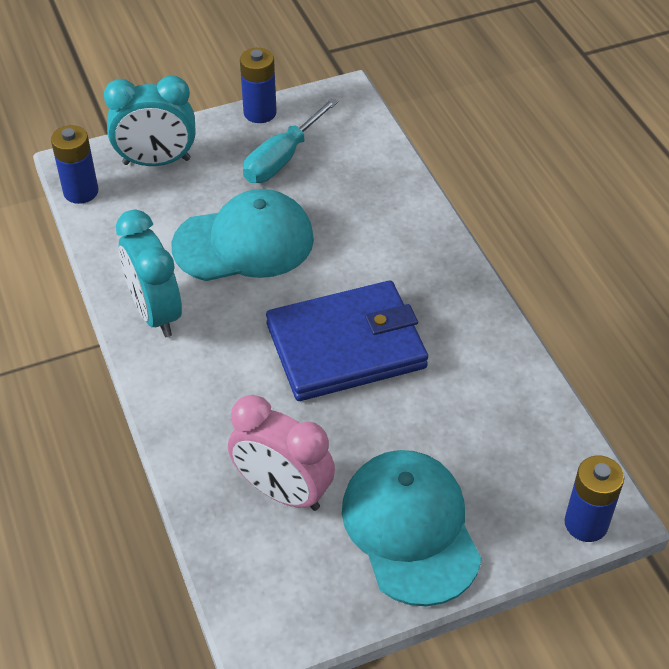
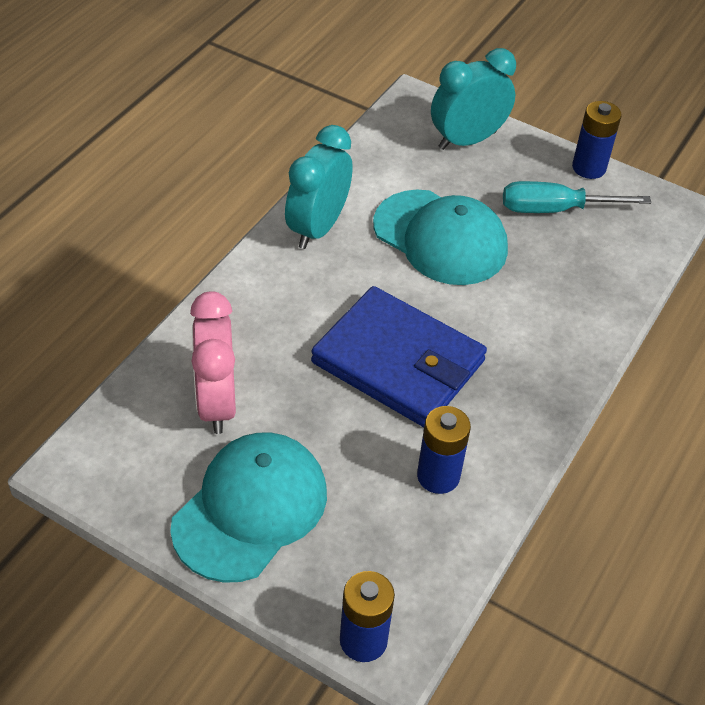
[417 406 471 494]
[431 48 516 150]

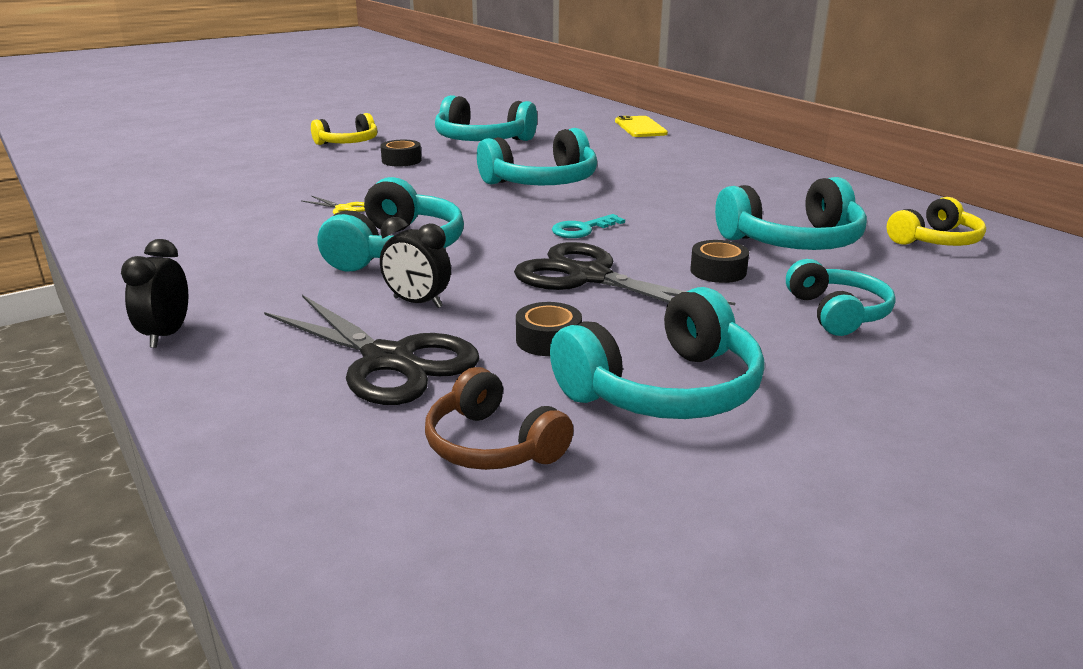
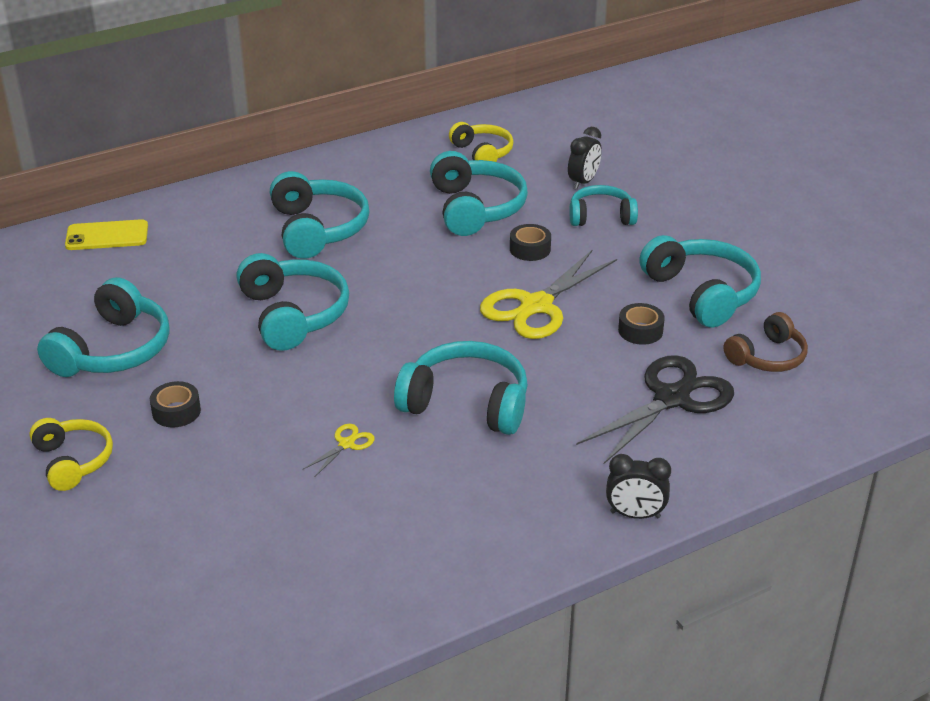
[552 214 625 238] (first image)
[270 171 369 259]
[568 127 602 189]
[480 250 617 339]

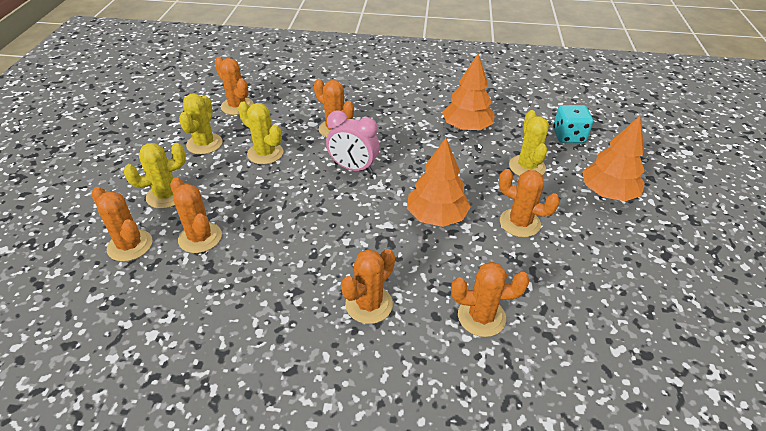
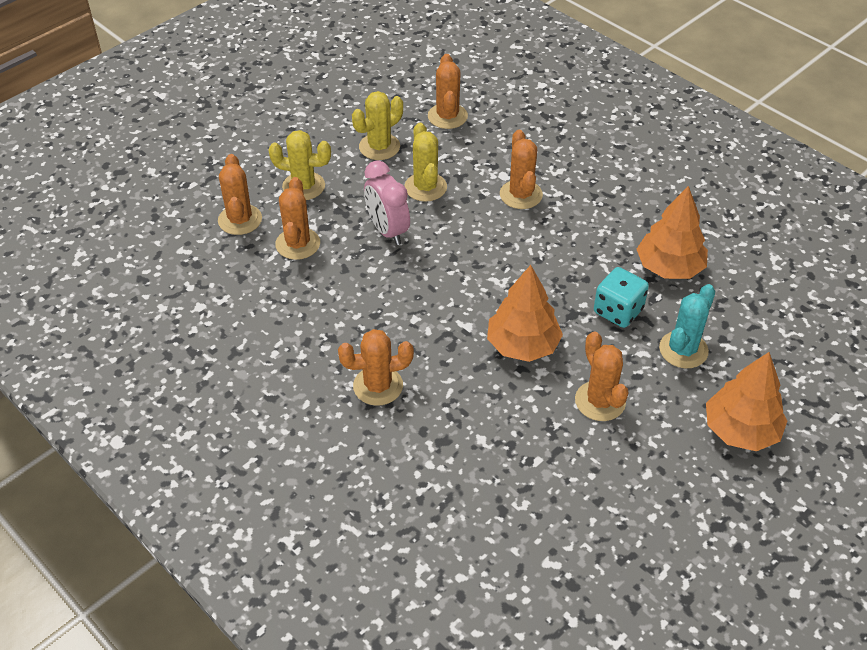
[451 262 529 337] (first image)
[364 160 410 245]
[594 267 649 328]
[659 284 715 368]

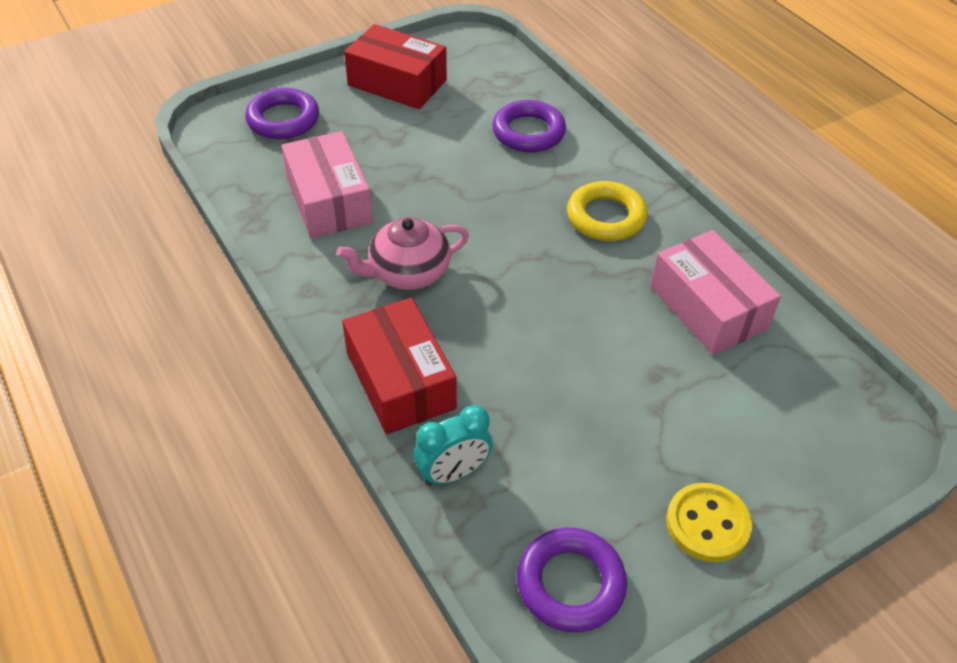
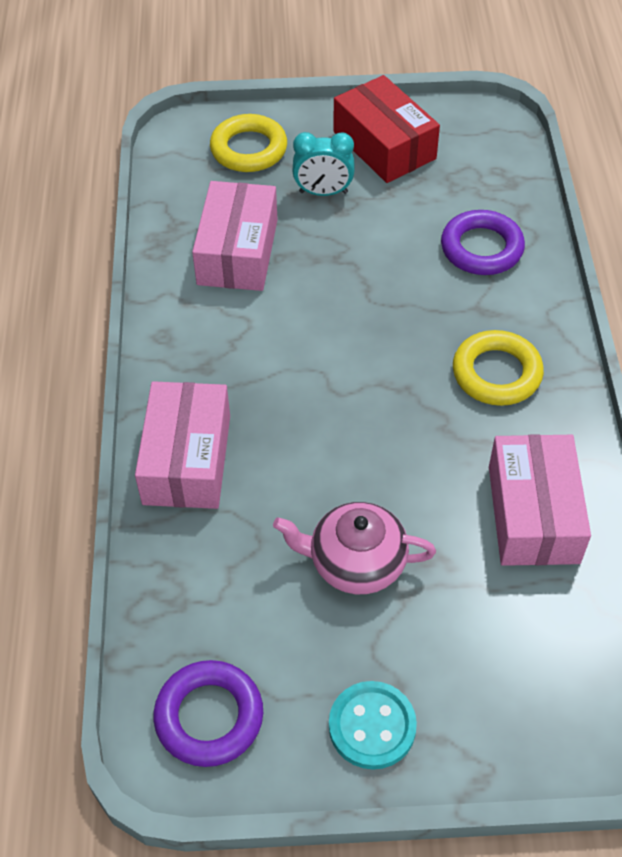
[273 502 436 594]
[293 132 354 196]
[210 114 287 172]
[135 381 230 509]
[329 681 417 770]

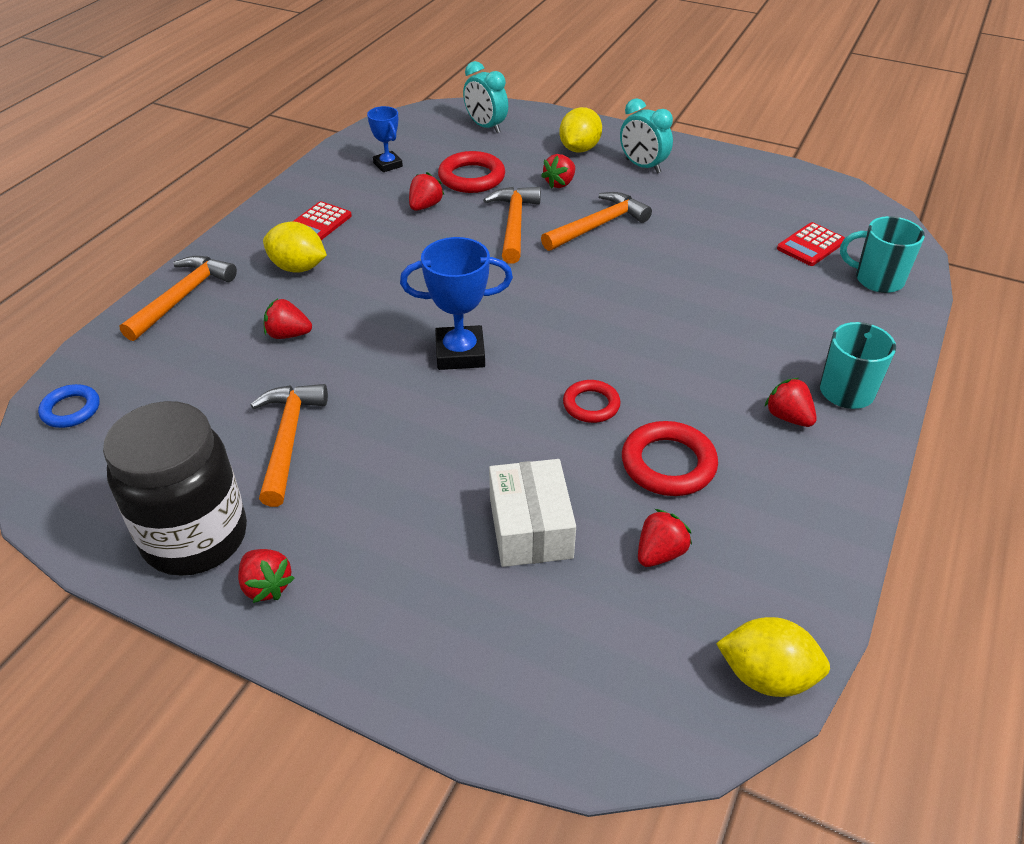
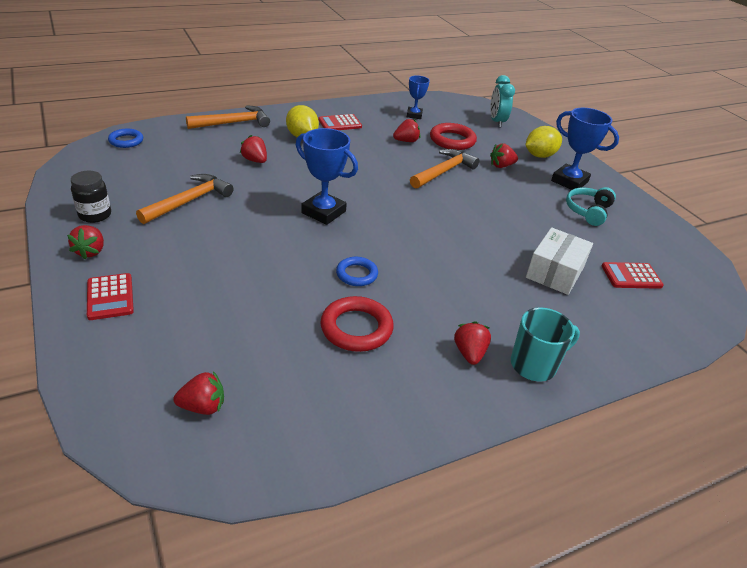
[541 192 652 251] (first image)
[716 617 830 697] (first image)
[840 216 925 293] (first image)
[87 273 134 320]
[566 187 616 226]
[526 227 593 295]
[173 371 224 415]
[551 108 619 190]
[336 257 378 286]
[71 171 111 223]

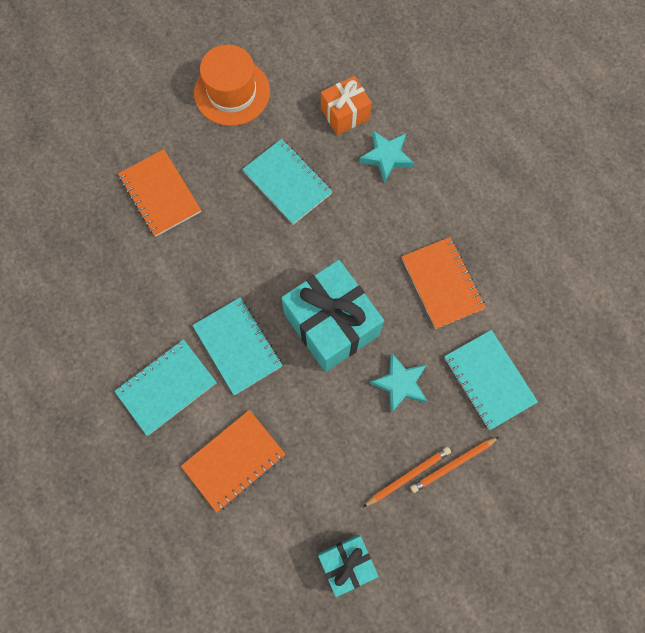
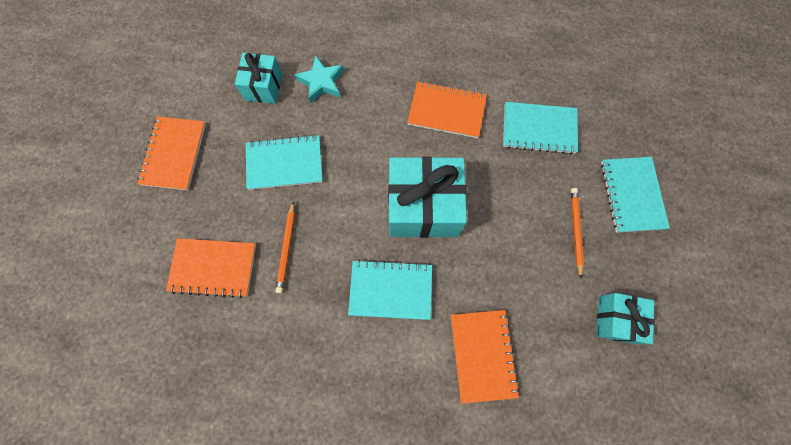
[370 353 427 413] (first image)
[601 157 670 233]
[276 202 295 293]
[137 116 206 190]
[235 53 282 104]

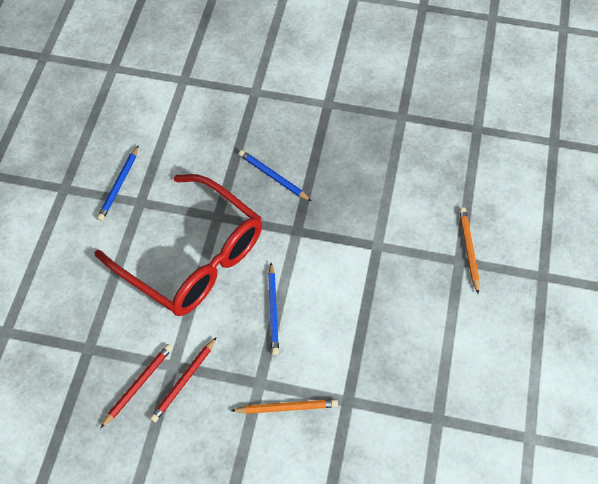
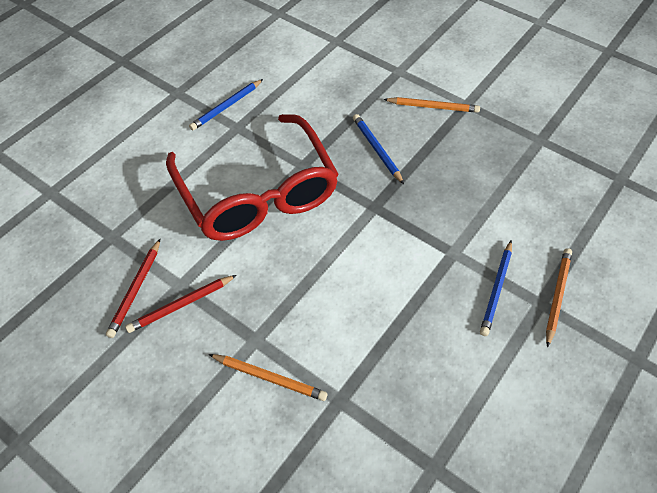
[383 97 480 113]
[480 240 512 336]
[106 239 160 338]

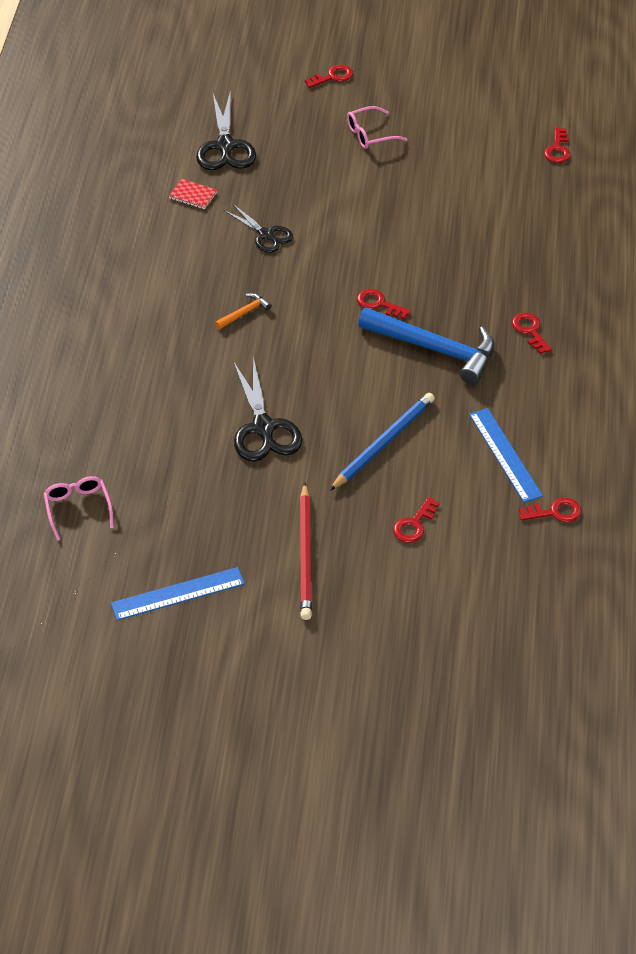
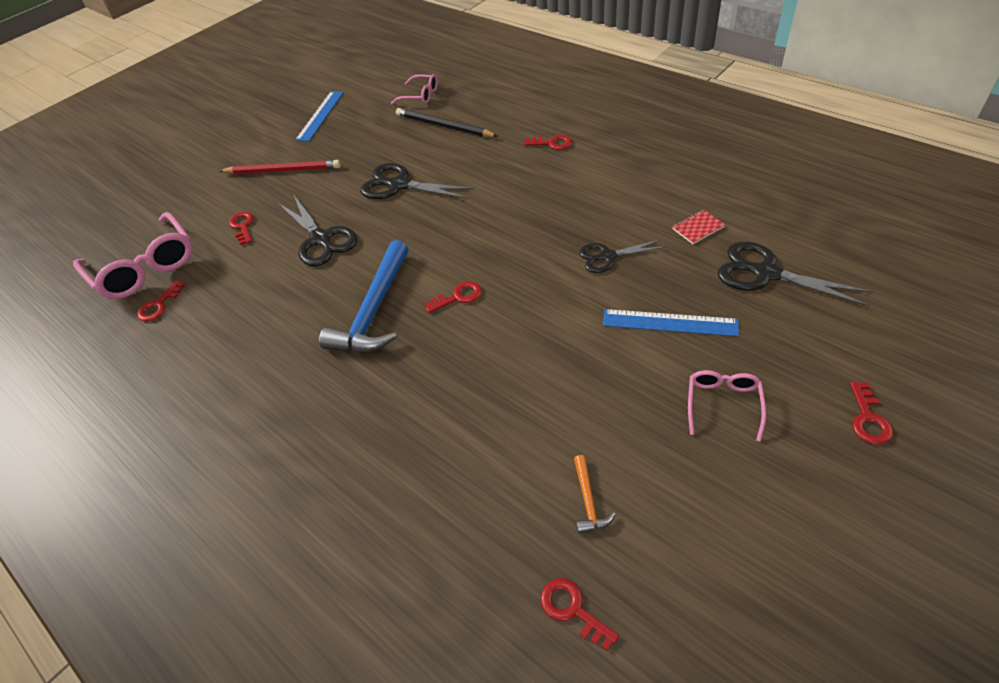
[73 212 193 299]
[396 108 498 137]
[574 455 615 533]
[603 309 739 337]
[524 135 572 150]
[278 194 358 267]
[220 160 341 174]
[319 240 409 352]

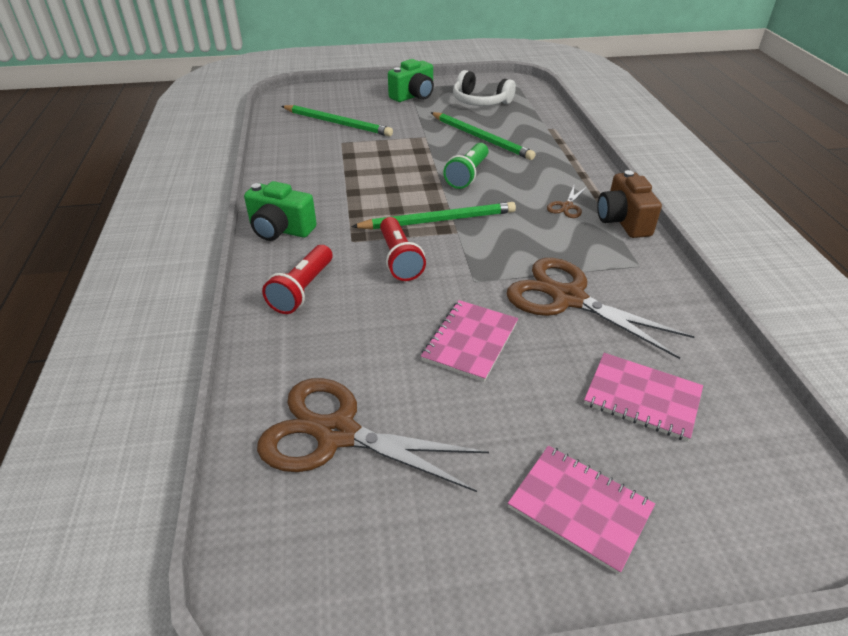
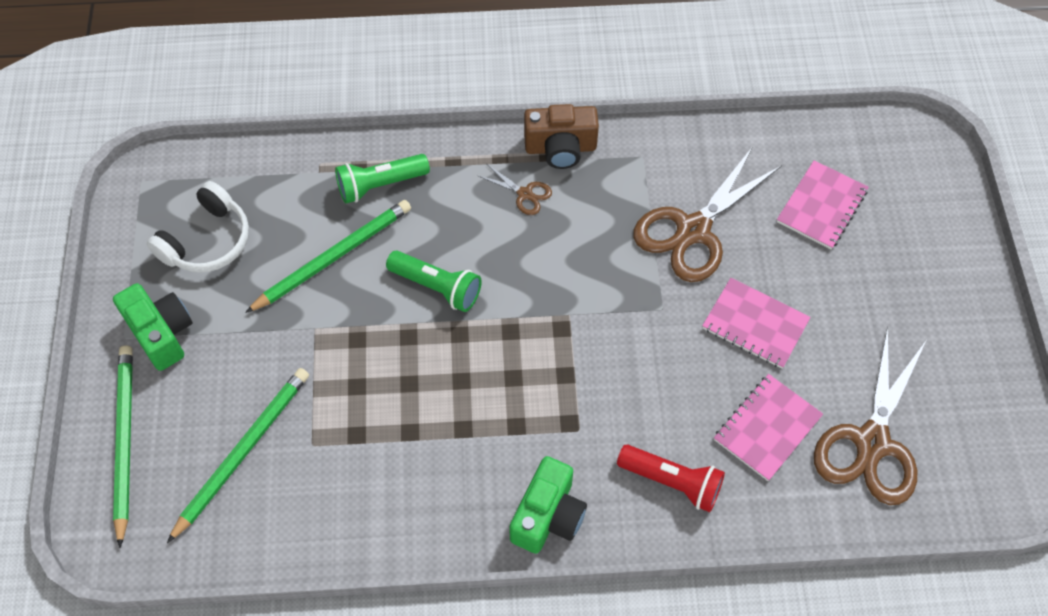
[380 217 426 281] (first image)
[335 154 430 204]
[113 346 133 548]
[714 374 823 481]

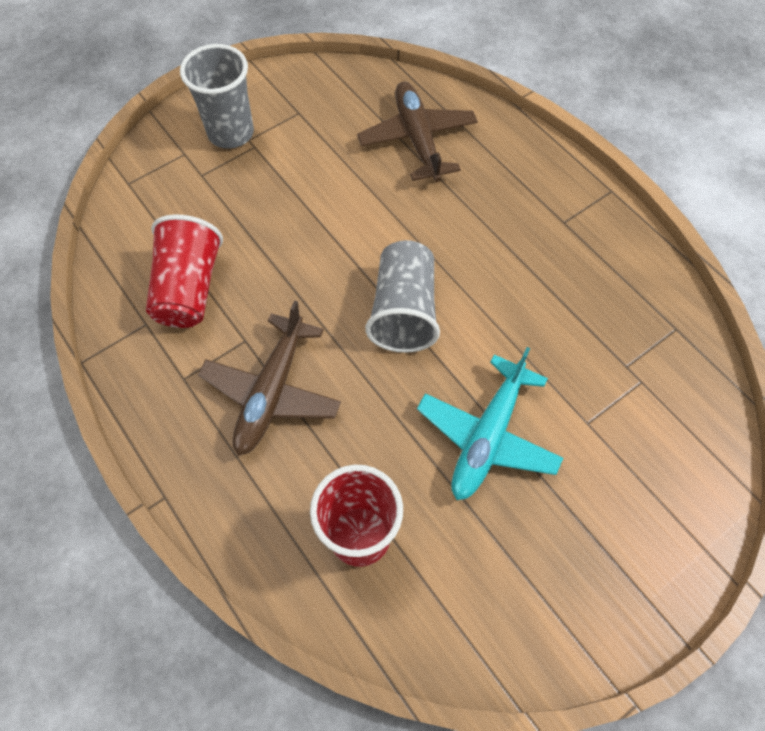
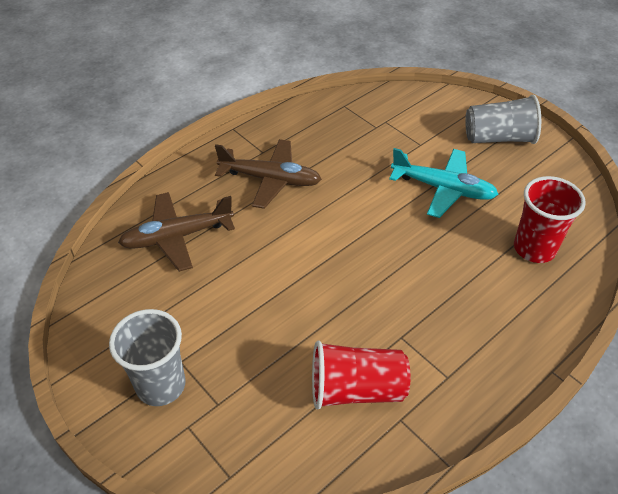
[215 139 322 209]
[465 95 541 144]

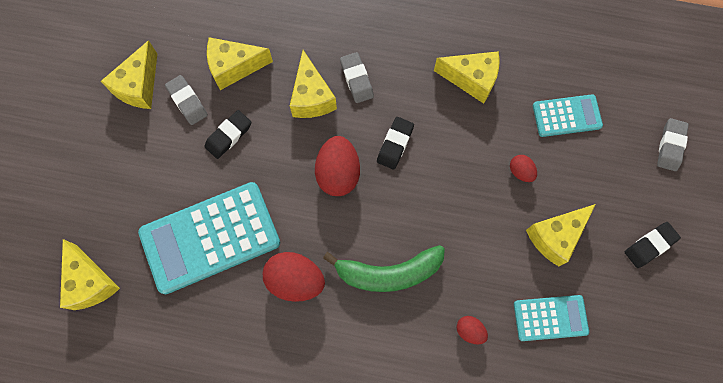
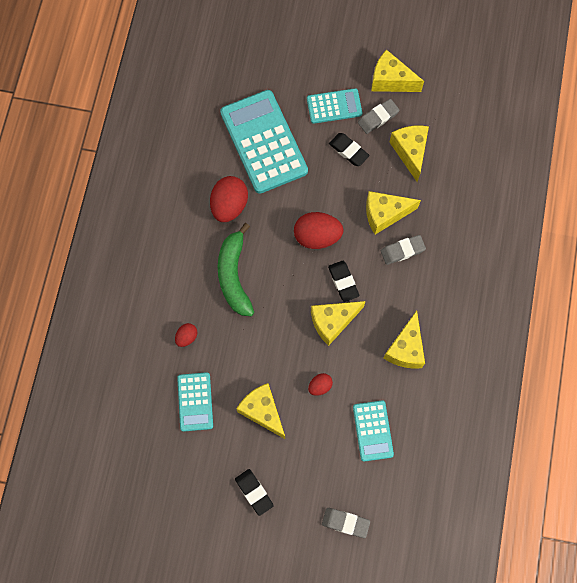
[307 88 362 124]
[311 301 366 346]
[328 261 359 302]

